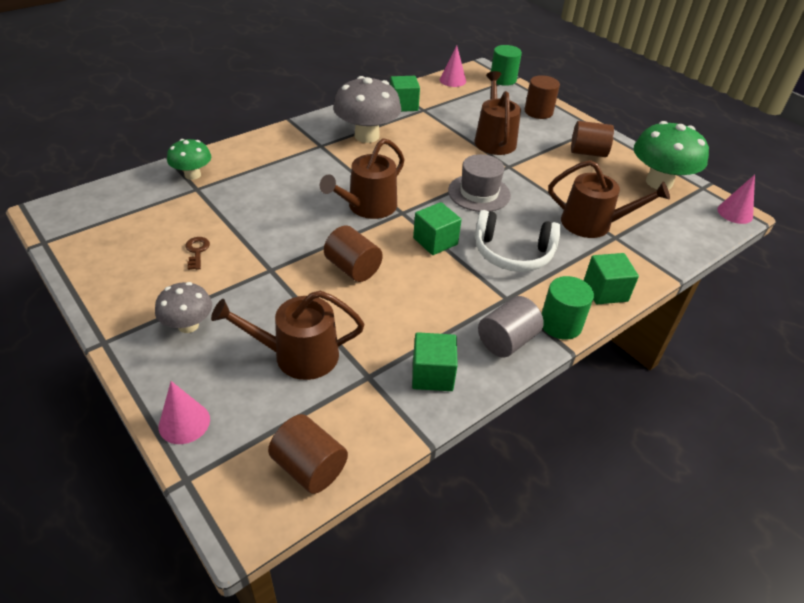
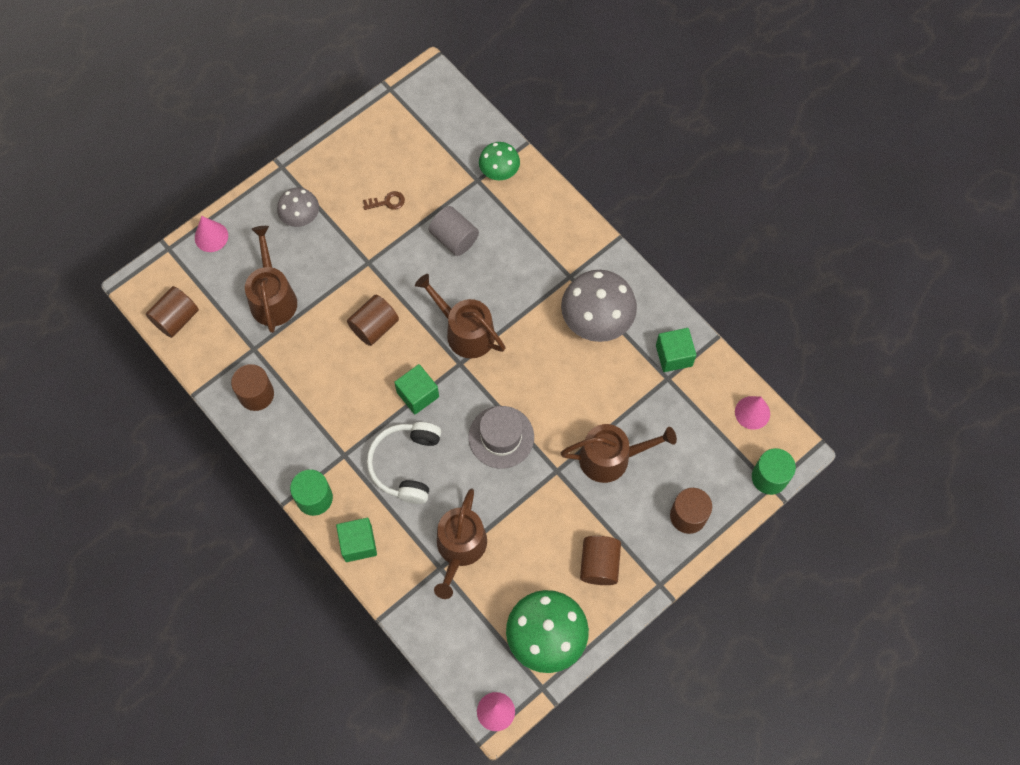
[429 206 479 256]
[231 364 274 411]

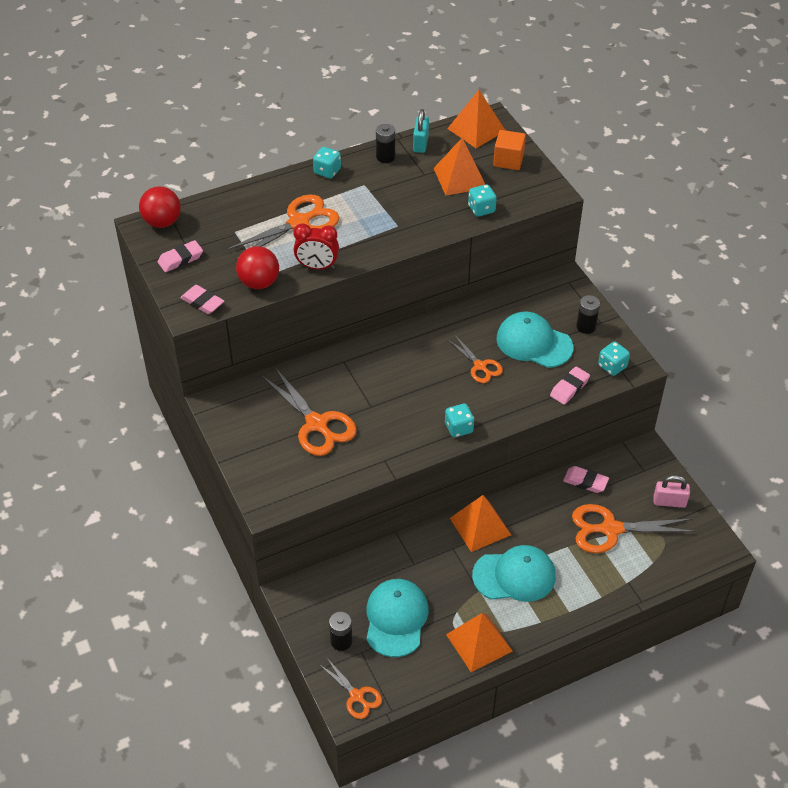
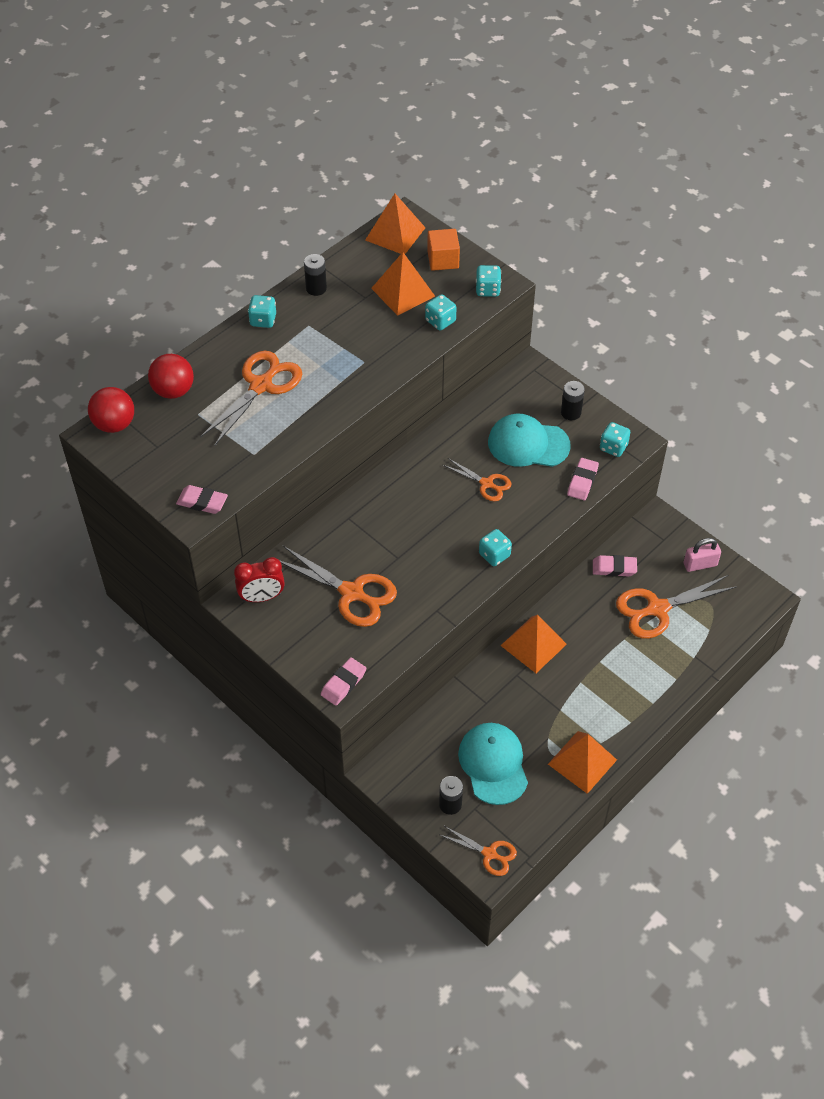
[413 109 429 153] (first image)
[472 545 556 602] (first image)
[476 265 501 297]
[321 657 366 706]
[148 354 194 399]
[234 557 285 602]

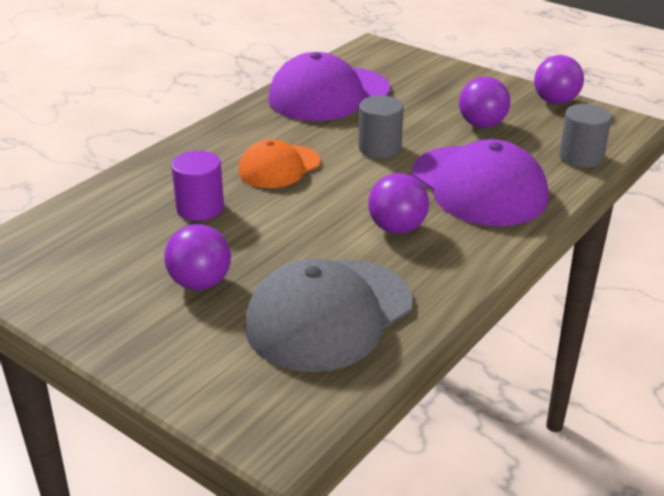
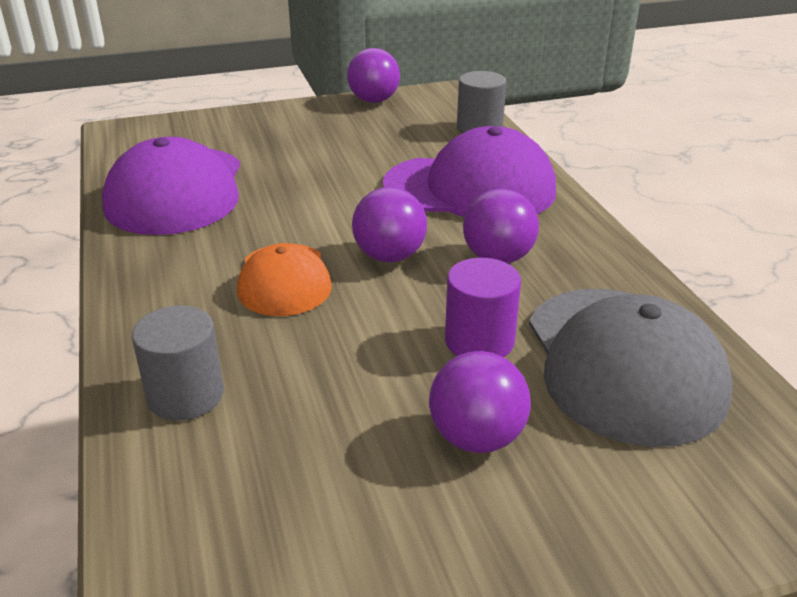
[445 258 521 357]
[132 306 224 421]
[352 187 427 262]

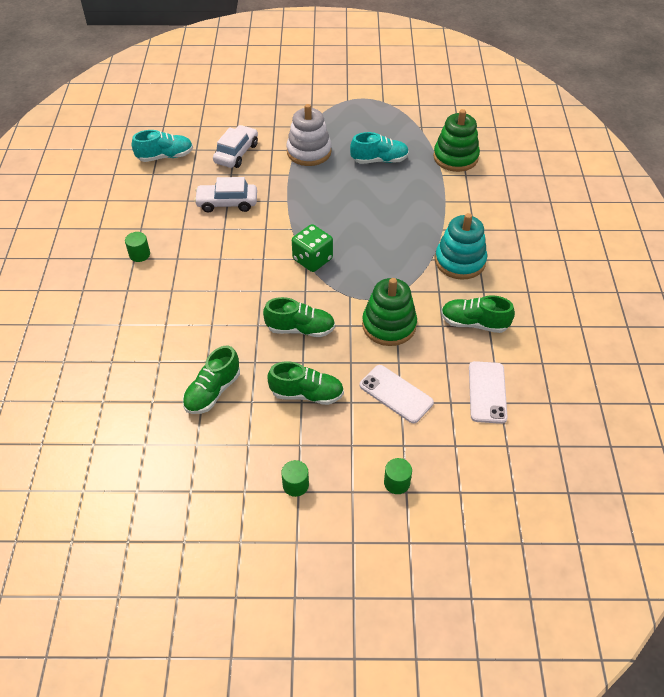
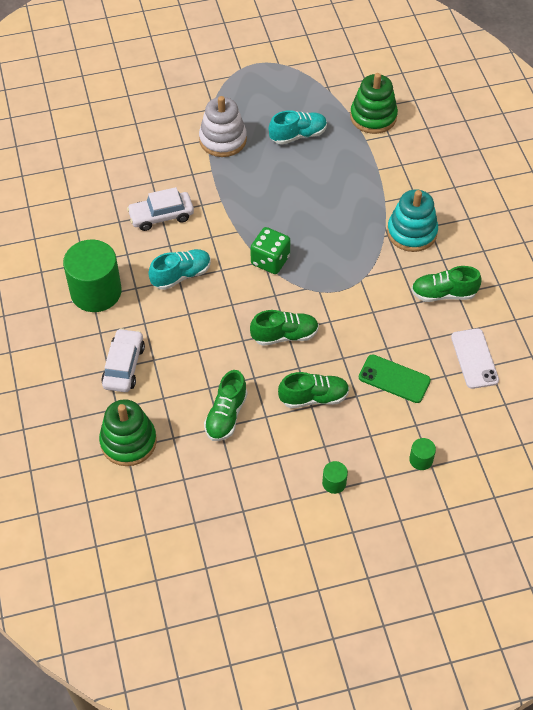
[148 249 211 290]
[101 328 145 392]
[99 399 157 466]
[359 354 431 403]
[63 240 122 312]

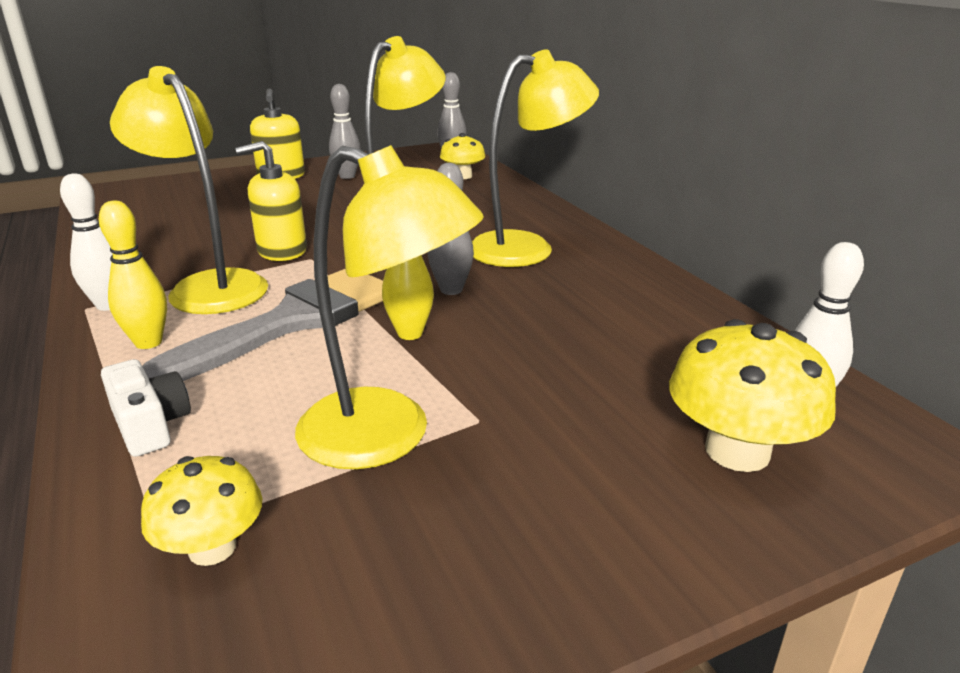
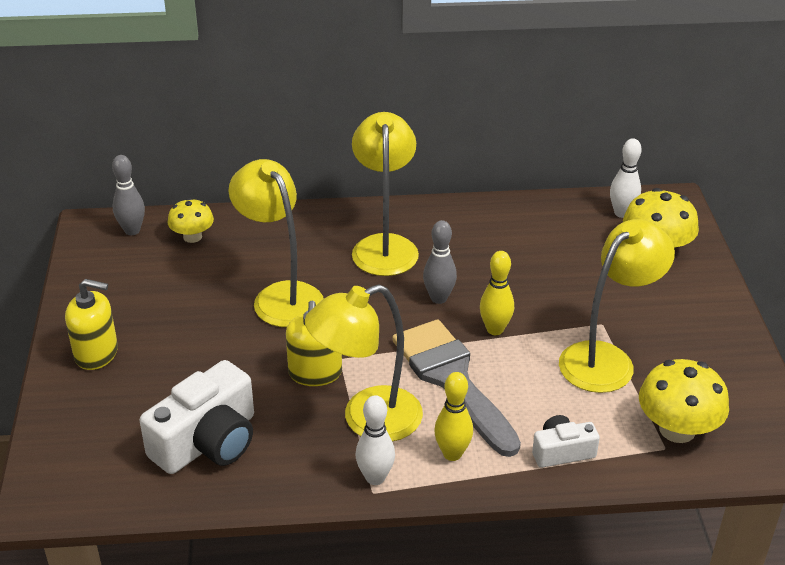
[329 84 361 179] (first image)
[140 360 254 474]
[639 359 729 443]

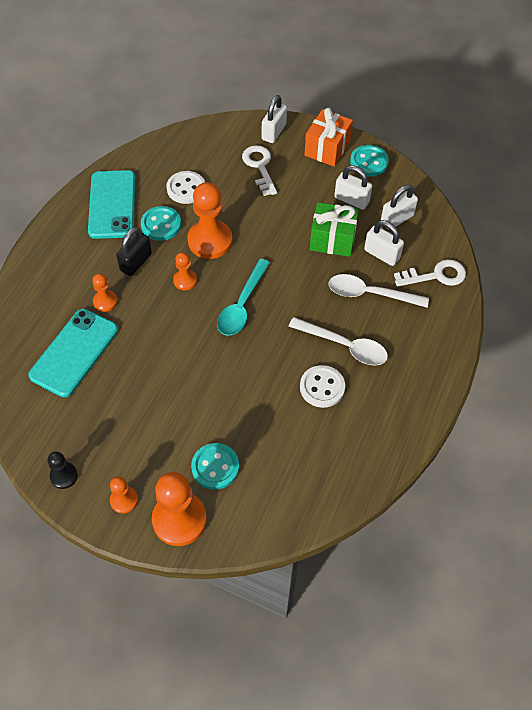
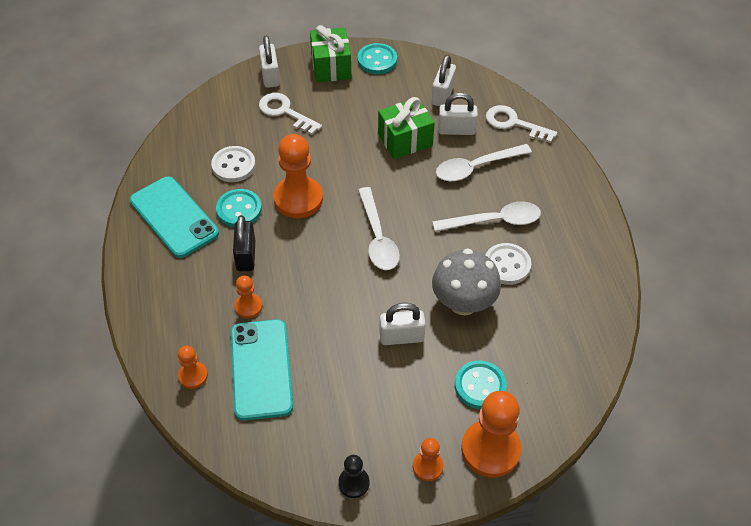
[432 248 501 315]
[178 345 208 389]
[379 303 426 345]
[358 187 400 270]
[310 25 351 82]
[486 105 557 143]

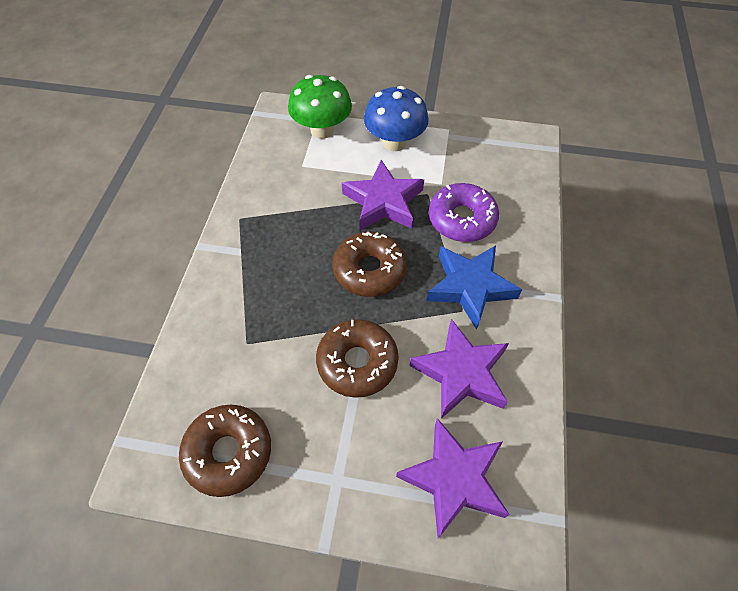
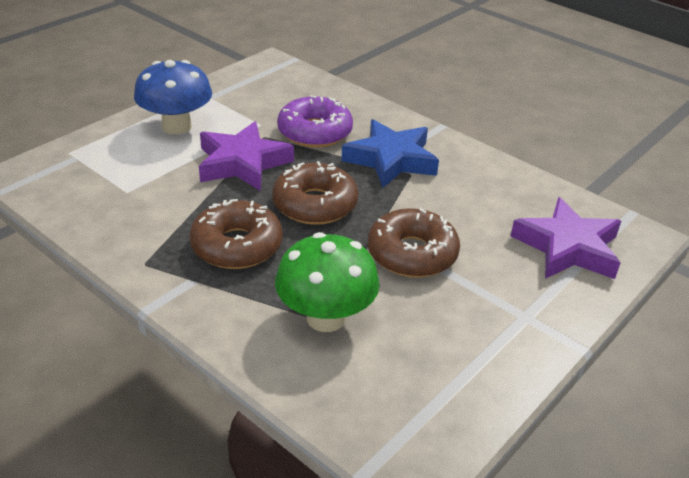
[409 319 509 419] (first image)
[189 199 283 269]
[275 232 380 332]

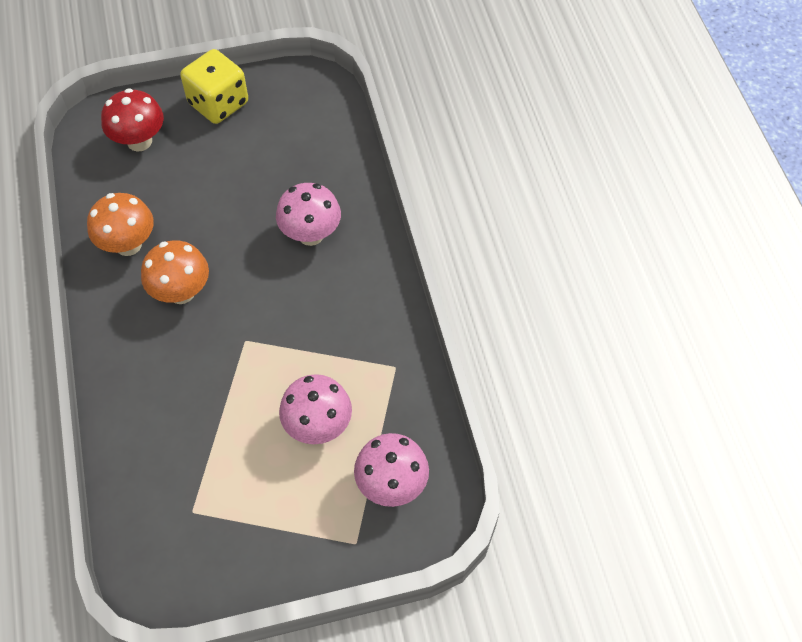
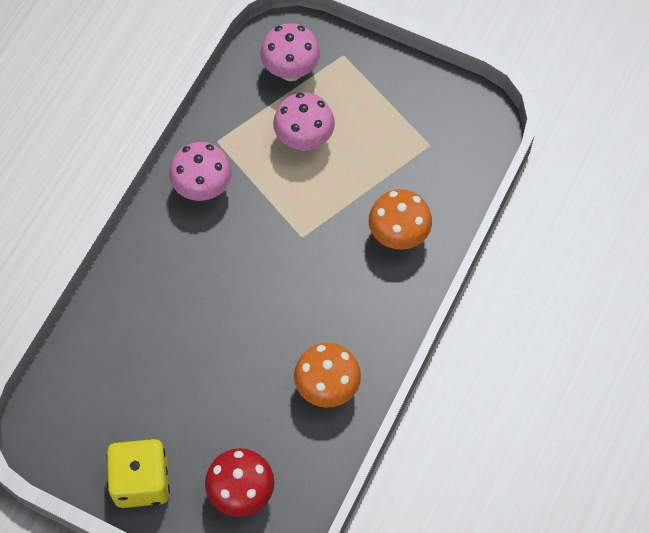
[369 189 432 250]
[169 142 232 201]

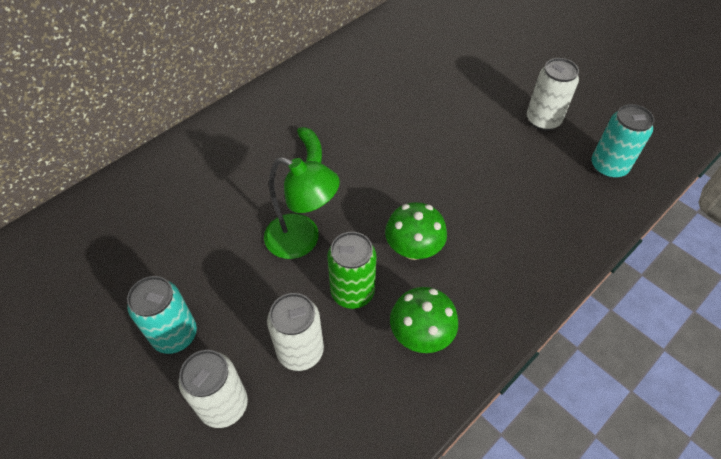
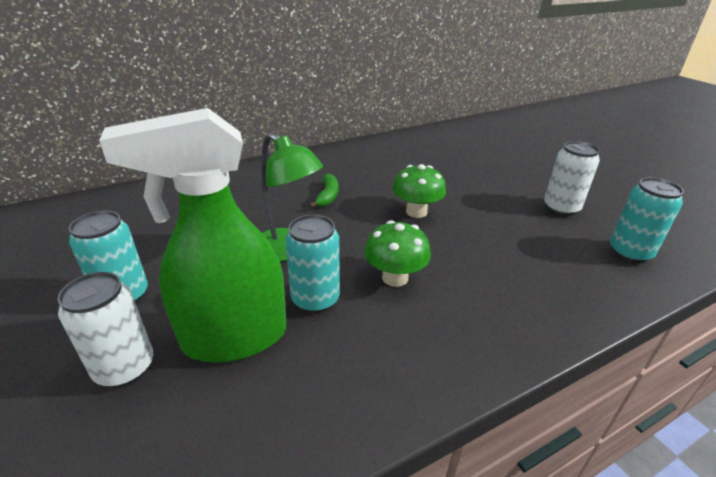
[392 164 446 218]
[99 108 286 363]
[285 214 340 313]

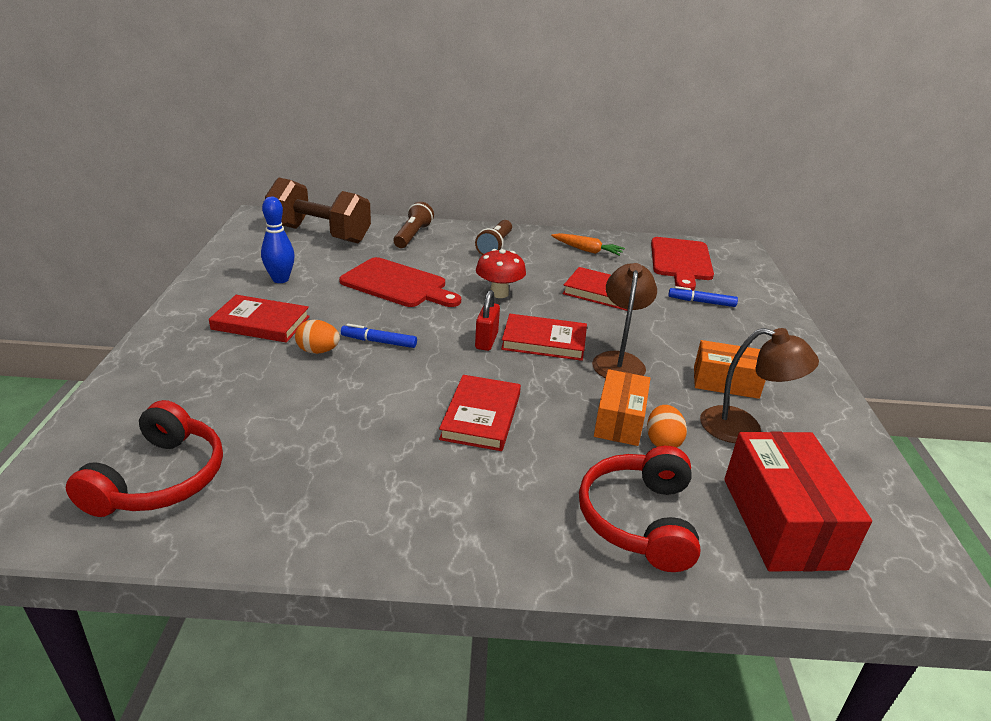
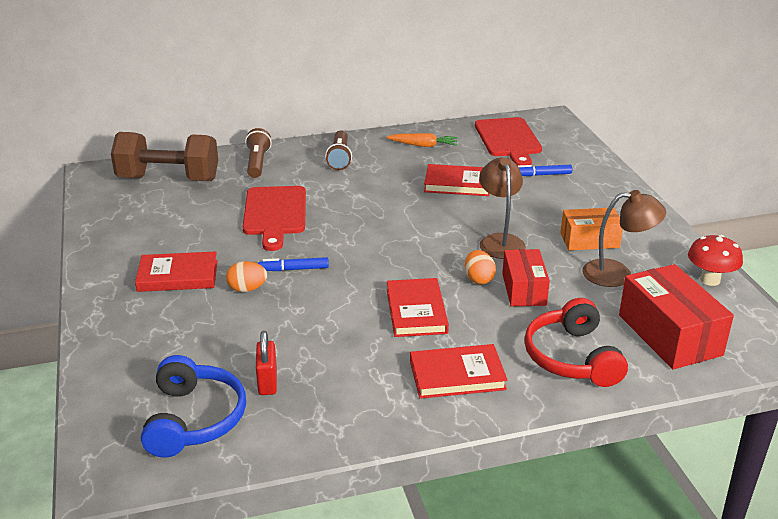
[261 197 295 283] (first image)
[256 331 277 395]
[688 235 743 286]
[410 344 508 399]
[465 250 496 284]
[141 355 246 458]
[502 249 550 306]
[243 186 306 251]

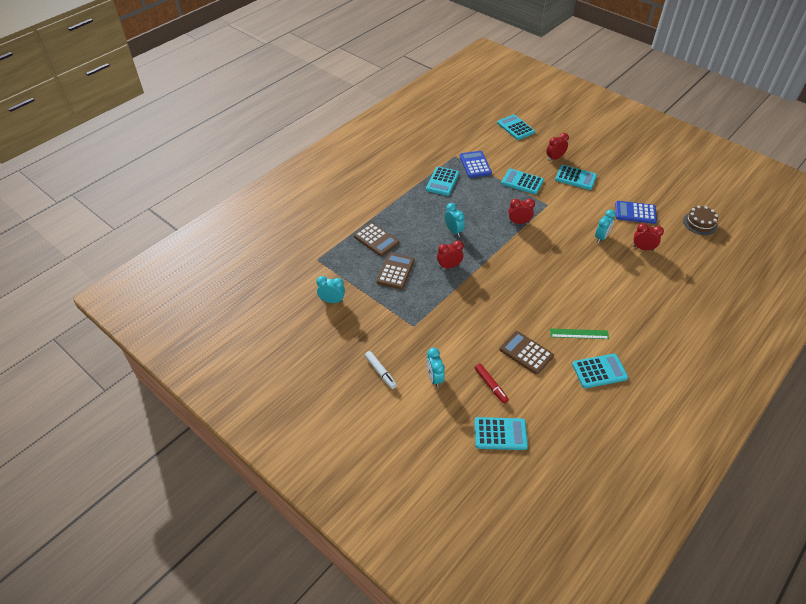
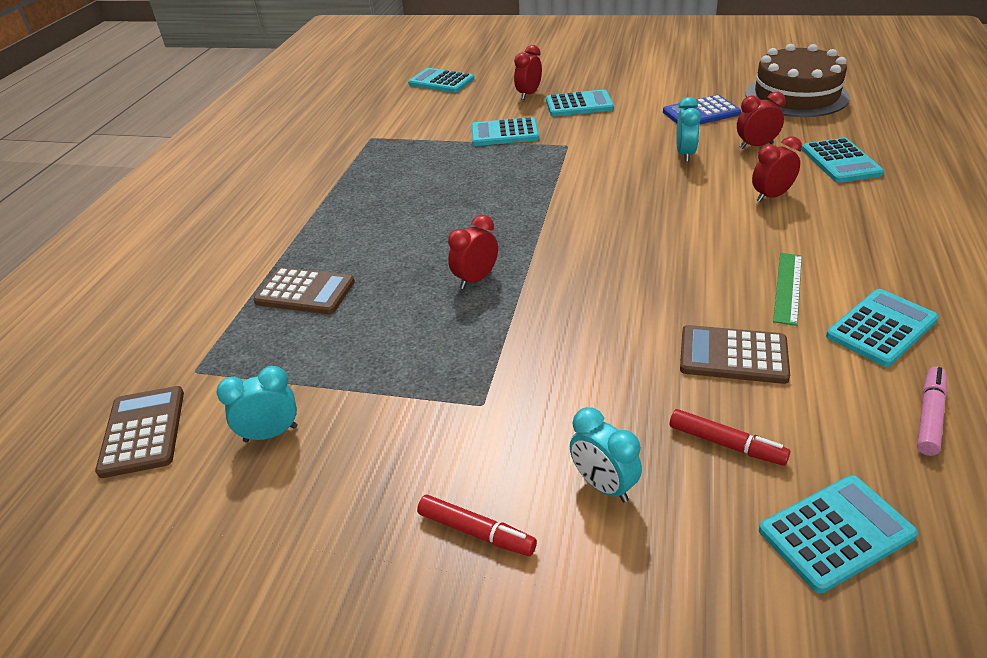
[445 203 465 237] (first image)
[460 151 492 178] (first image)
[917 366 947 456]
[95 386 184 478]
[802 138 884 183]
[752 136 802 202]
[417 495 537 556]
[773 253 802 326]
[745 44 850 117]

